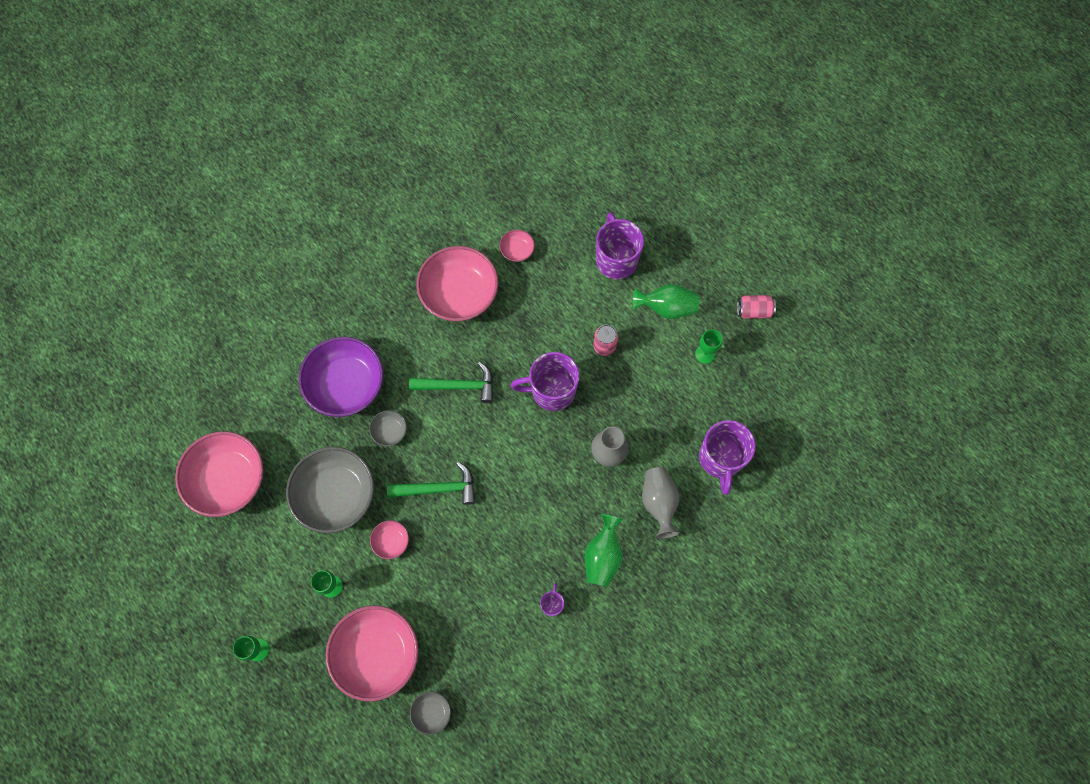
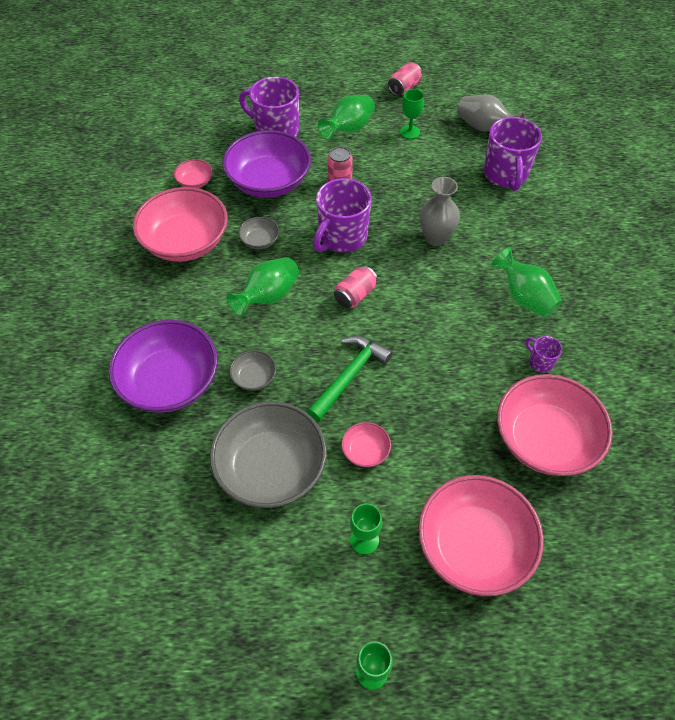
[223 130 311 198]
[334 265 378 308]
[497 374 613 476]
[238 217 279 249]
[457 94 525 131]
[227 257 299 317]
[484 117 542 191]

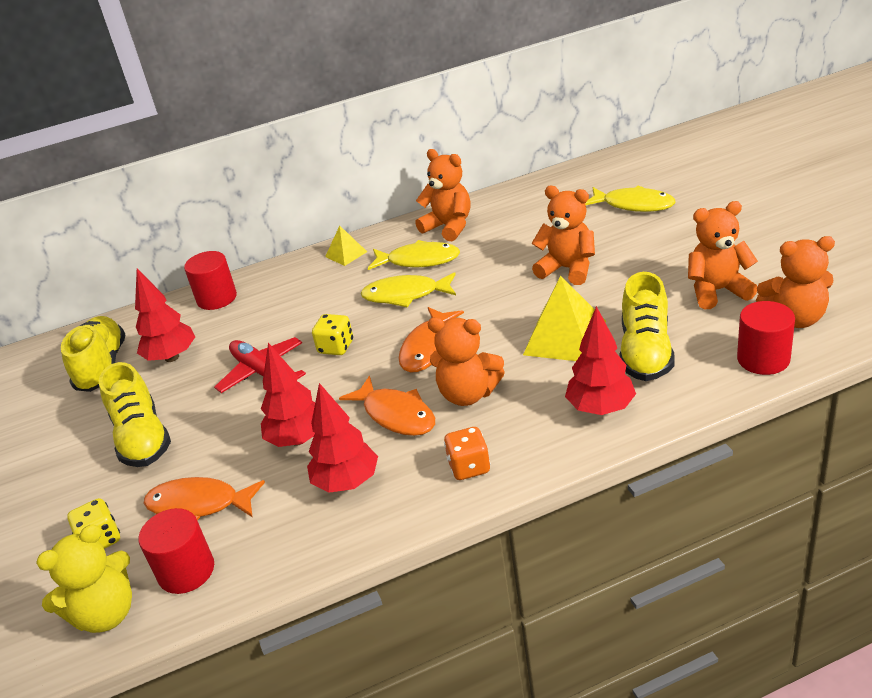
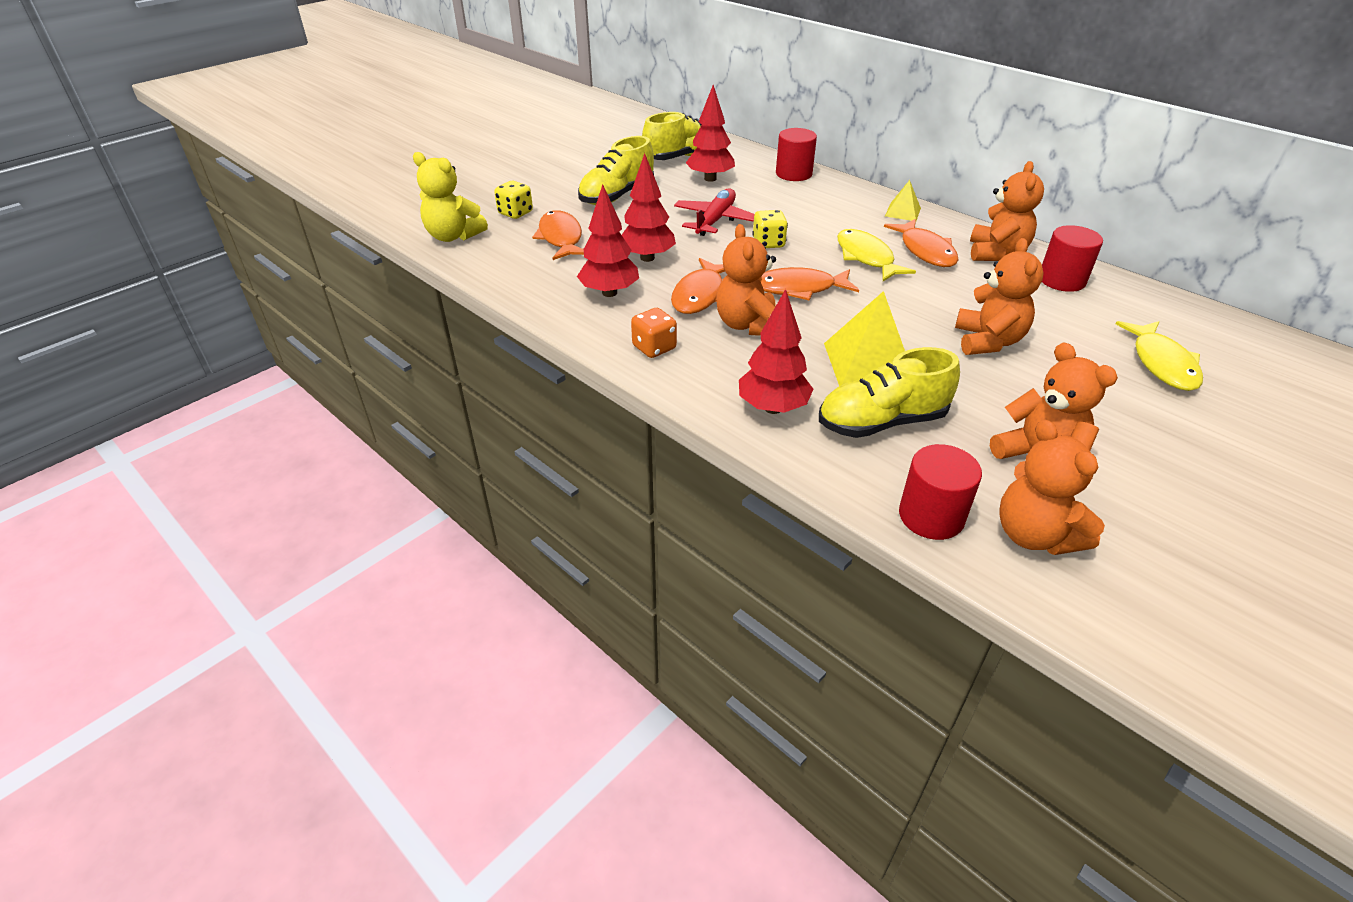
[1042 225 1103 292]
[884 219 958 267]

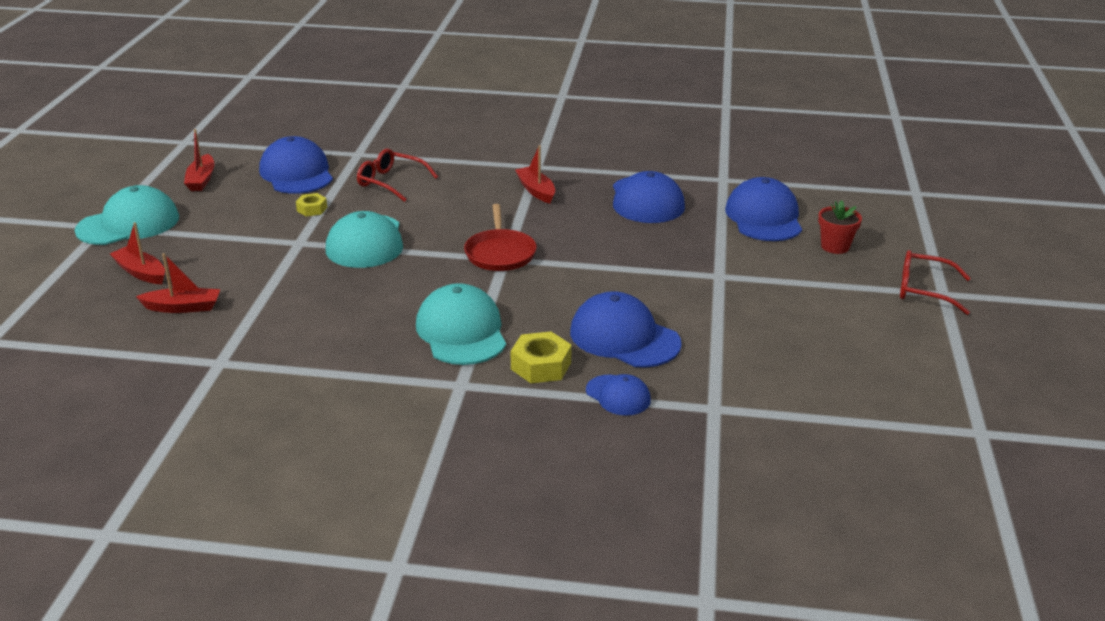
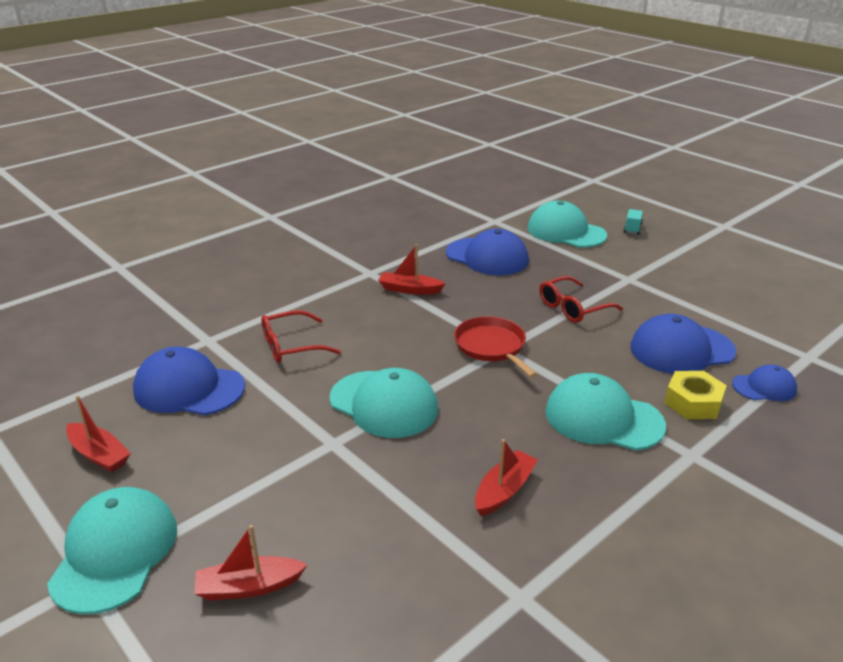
[296 193 327 216] (first image)
[475 439 538 516]
[540 276 623 323]
[624 209 643 235]
[528 201 607 248]
[454 316 537 378]

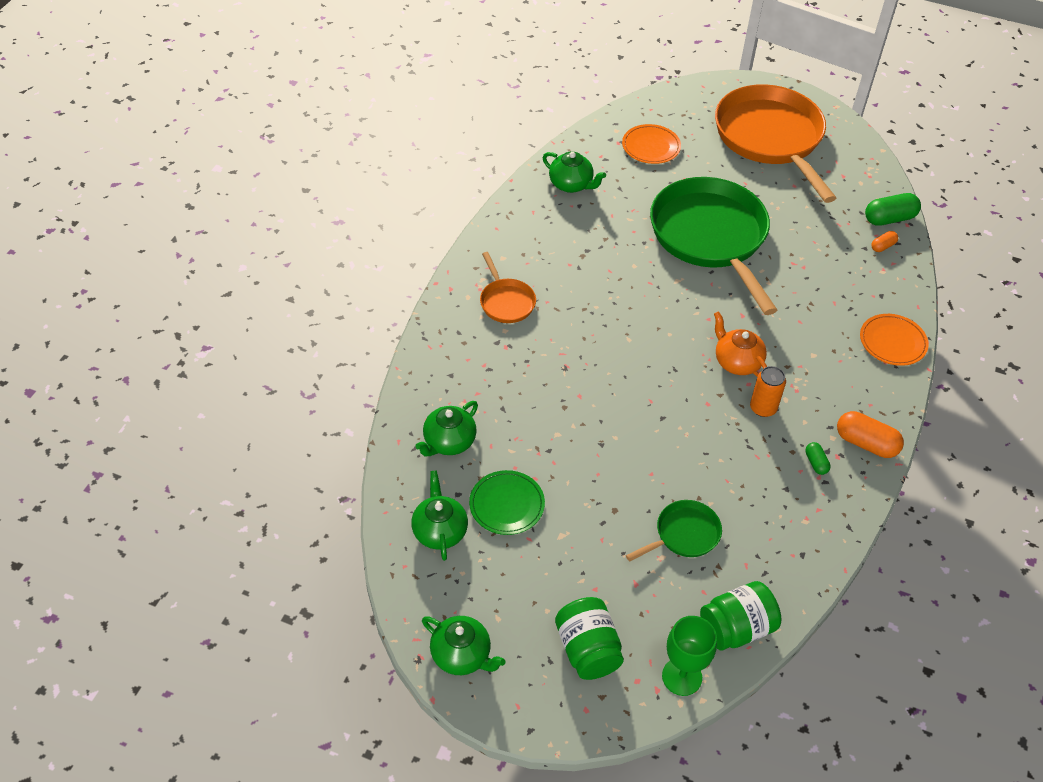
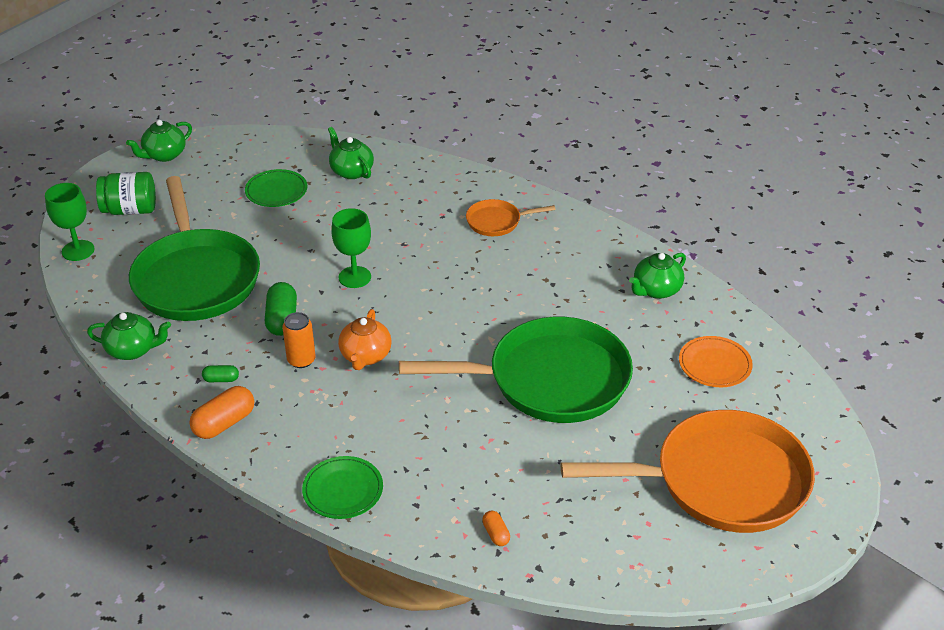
[700 581 781 650] (first image)
[331 208 371 288]
[87 312 171 360]
[265 282 297 336]
[302 456 383 519]
[338 309 392 370]
[129 176 260 321]

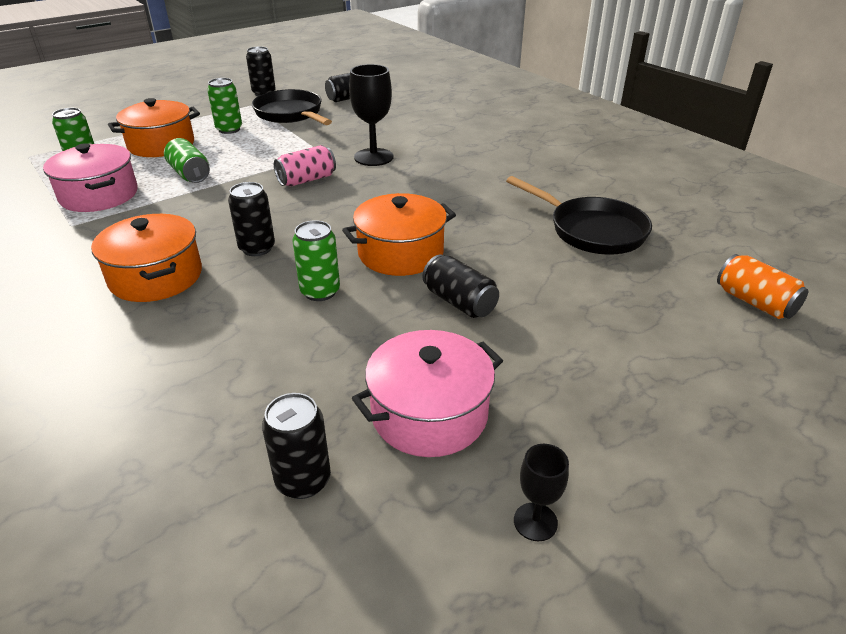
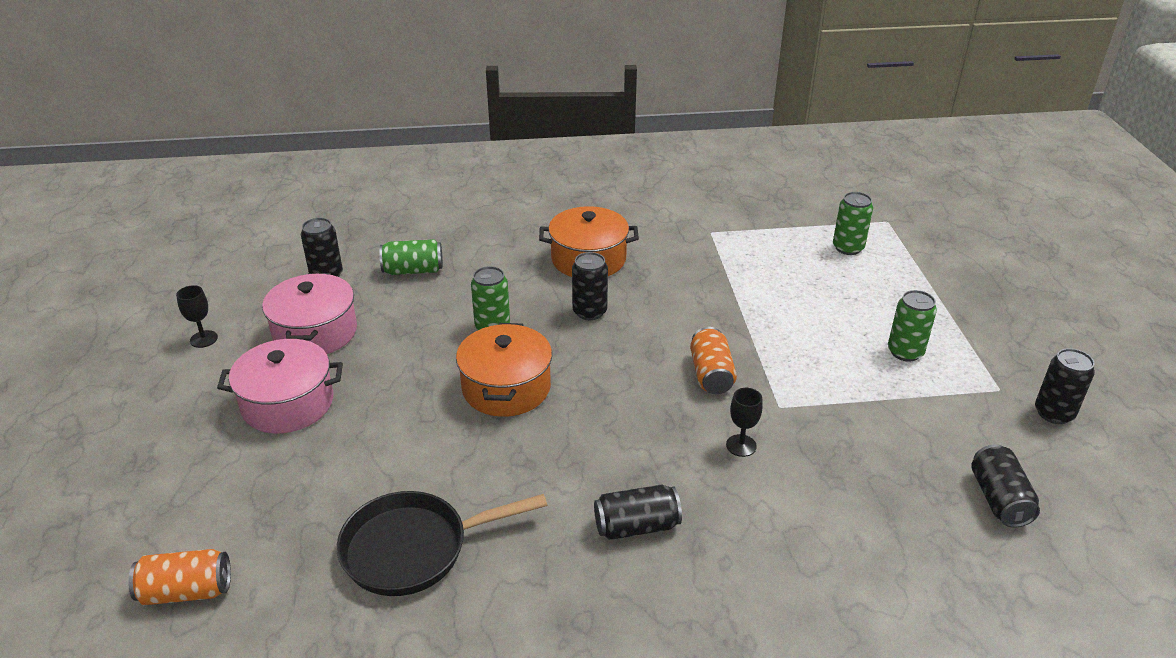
[108 98 200 157] (first image)
[252 89 332 125] (first image)
[217 339 343 433]
[379 239 443 275]
[594 485 682 540]
[690 327 737 394]
[726 388 763 457]

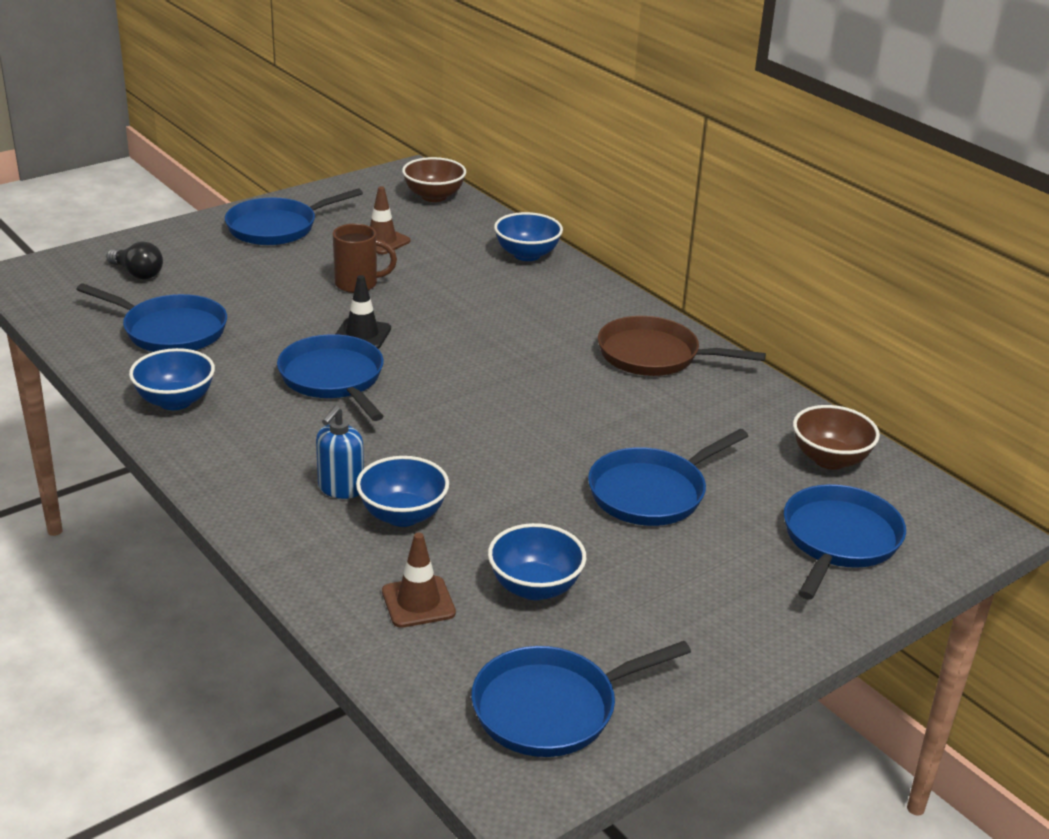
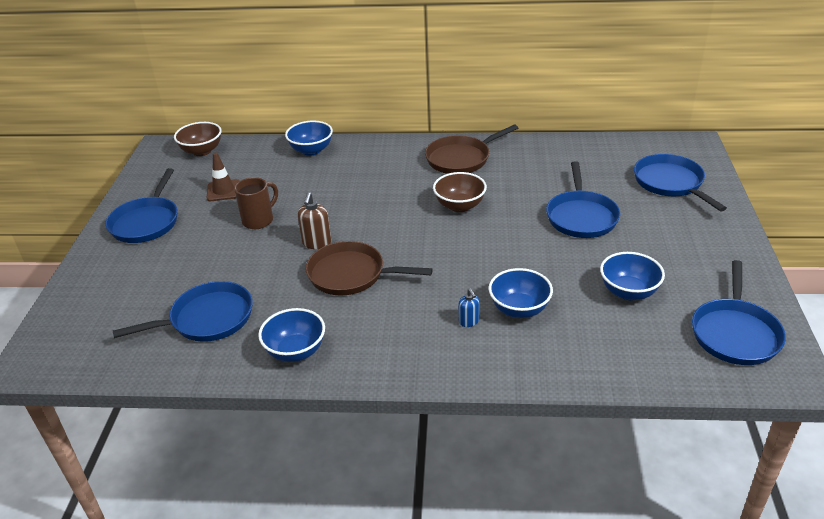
[106 242 163 279] (first image)
[382 533 456 628] (first image)
[433 172 487 212]
[297 192 332 249]
[306 241 433 295]
[459 288 480 327]

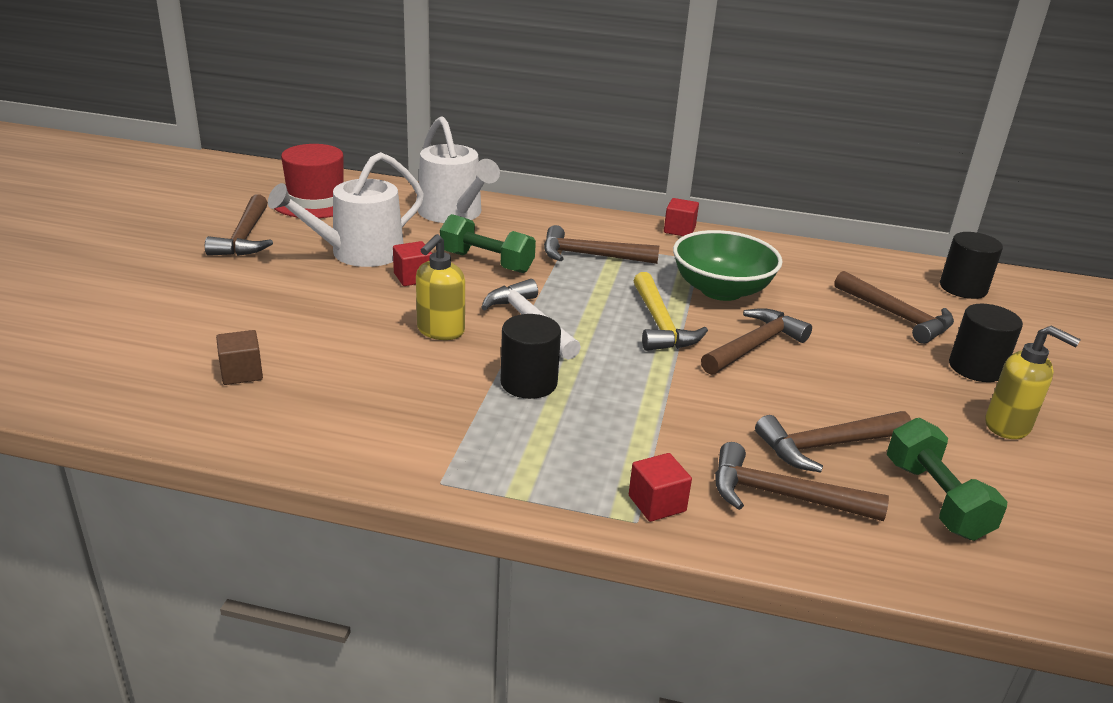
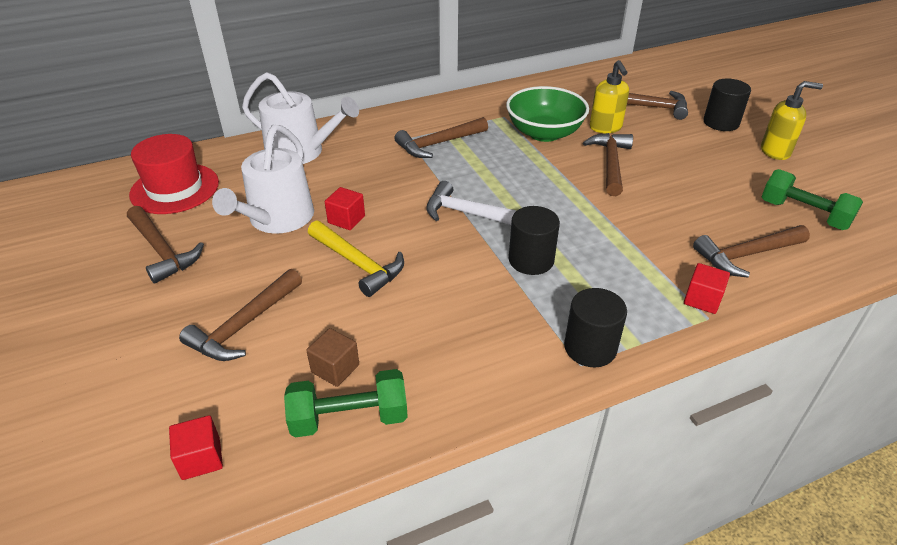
[590 60 629 133]
[284 369 408 438]
[308 220 404 297]
[169 415 223 480]
[179 269 302 361]
[564 288 627 367]

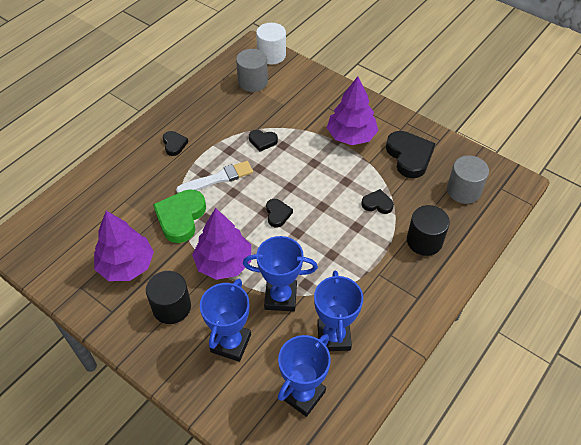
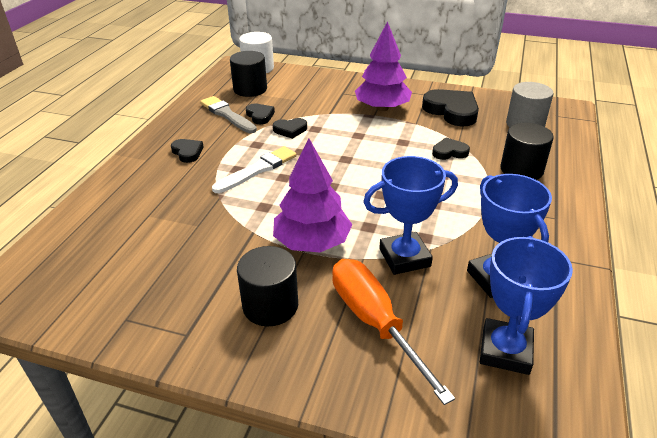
[94 211 154 281] (first image)
[153 189 206 243] (first image)
[200 96 257 133]
[246 103 275 124]
[332 259 455 405]
[230 51 267 97]

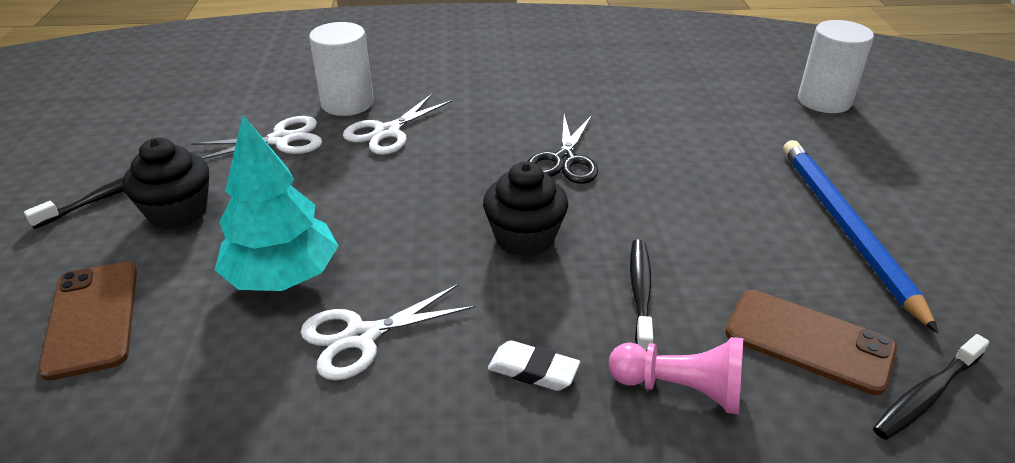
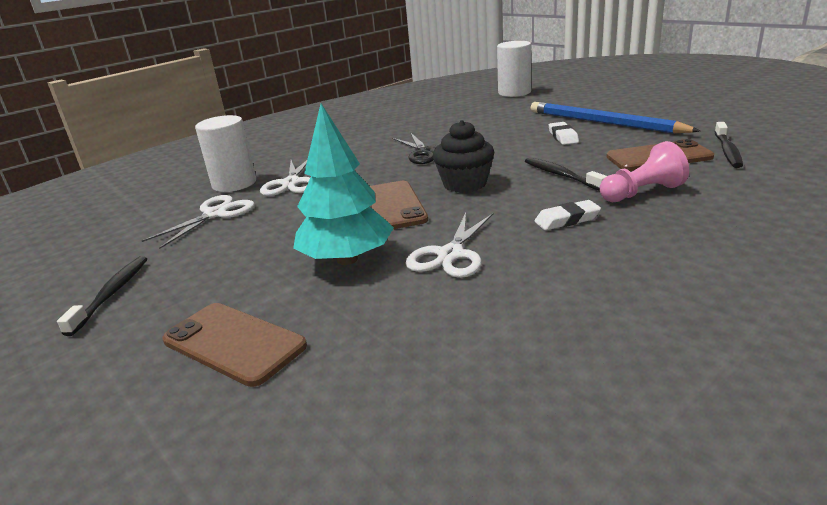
[123 138 209 230] (first image)
[370 181 428 229]
[549 122 579 145]

